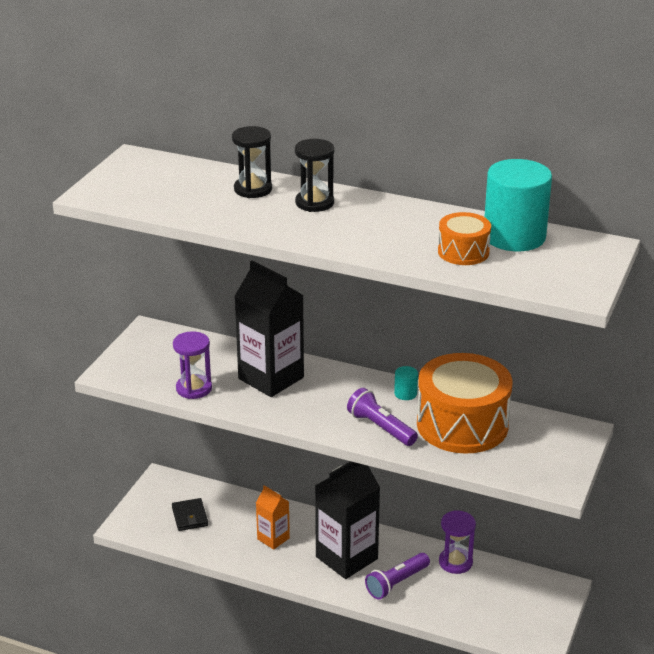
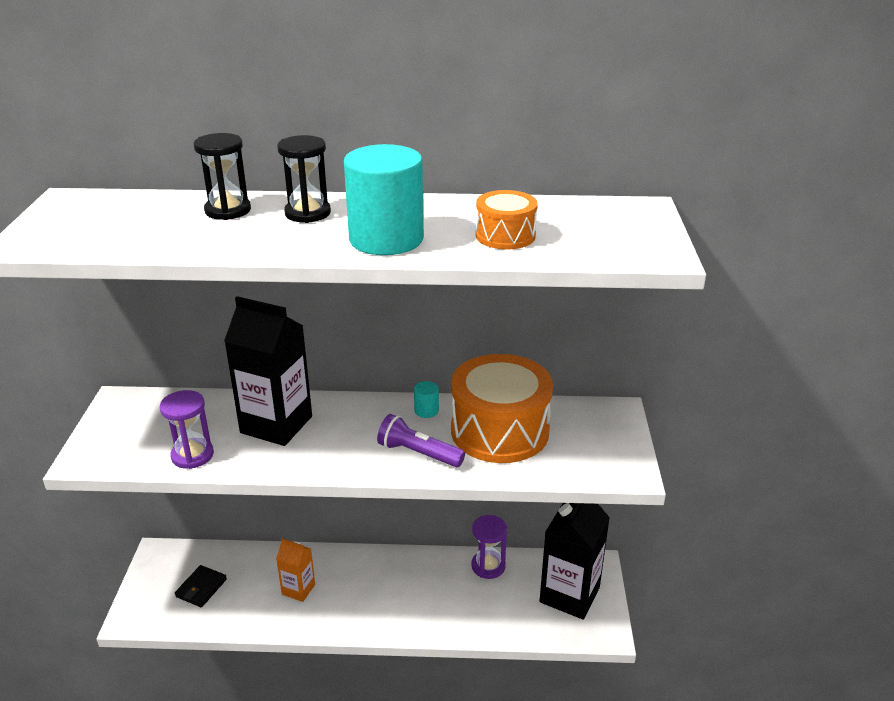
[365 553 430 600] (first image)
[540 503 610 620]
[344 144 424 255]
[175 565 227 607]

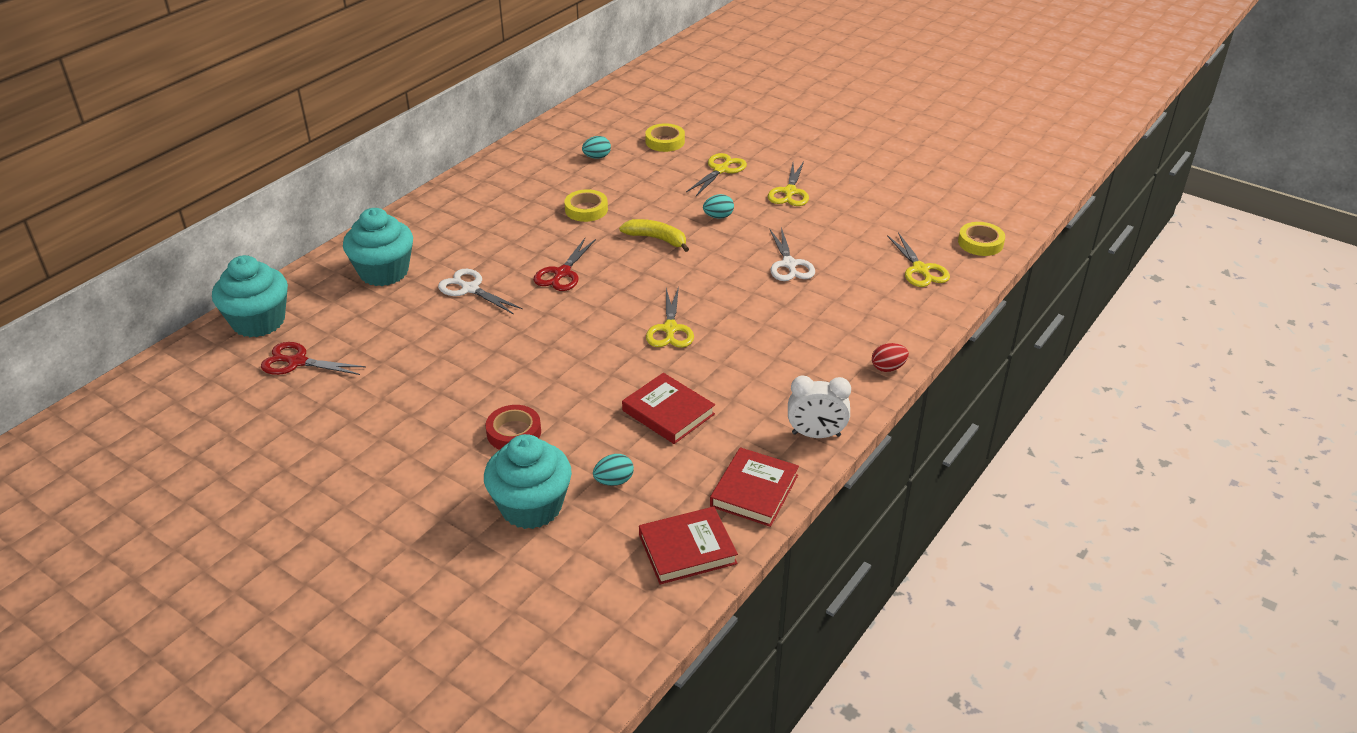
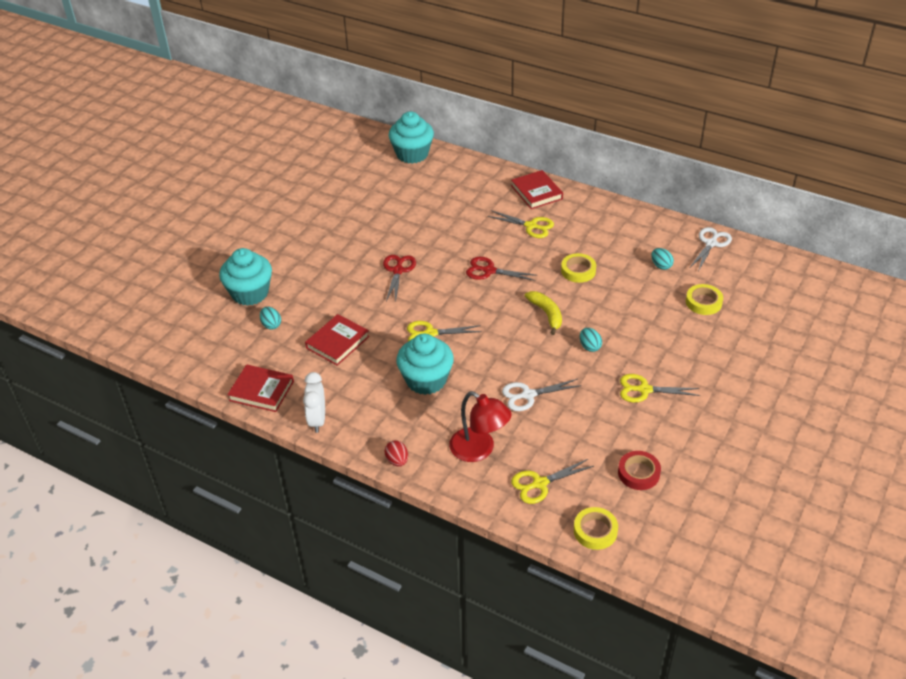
[449 391 512 462]
[383 255 416 303]
[396 334 454 395]
[690 227 732 271]
[618 451 661 490]
[511 170 563 209]
[487 210 554 238]
[525 291 562 335]

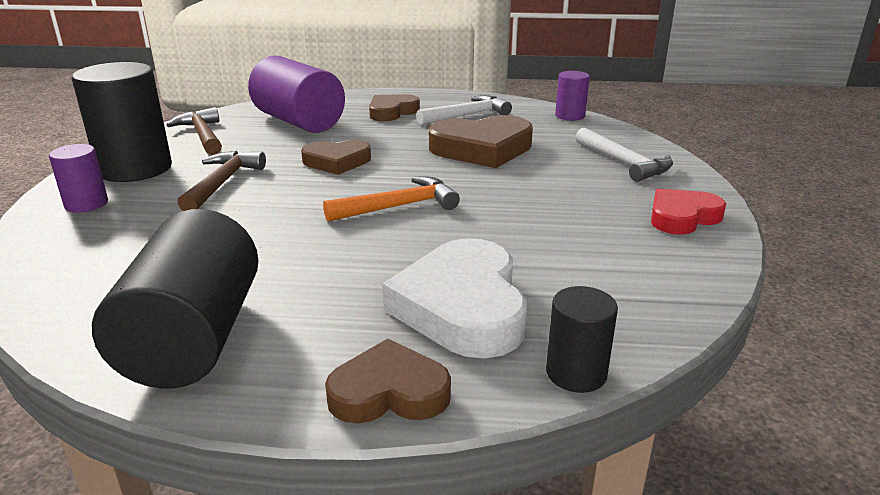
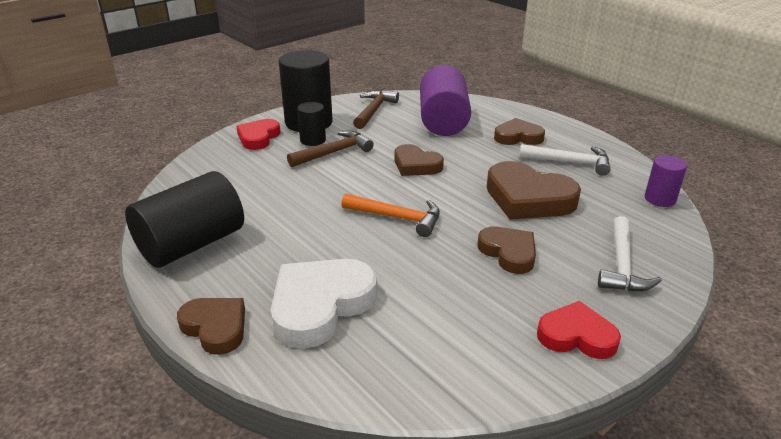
[477 227 536 274]
[297 102 326 146]
[236 119 281 150]

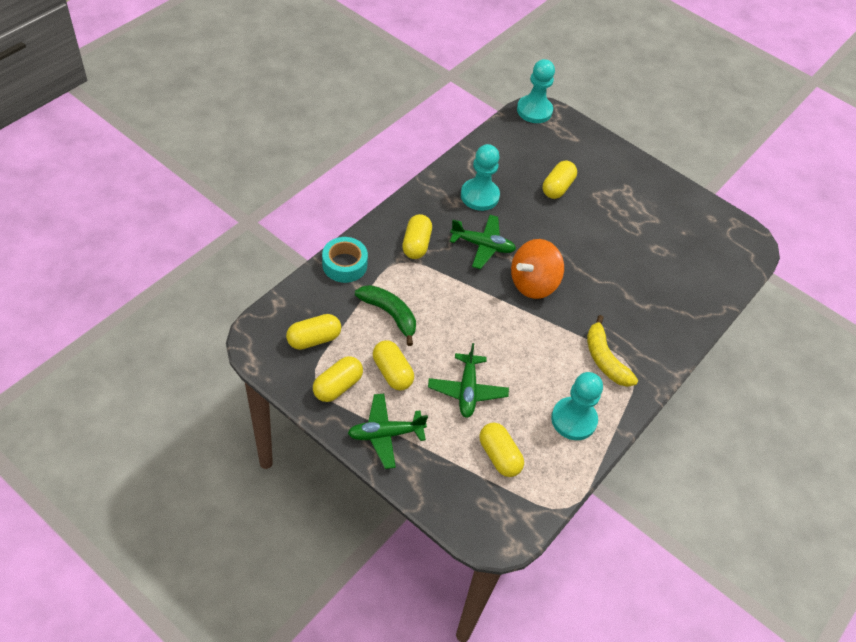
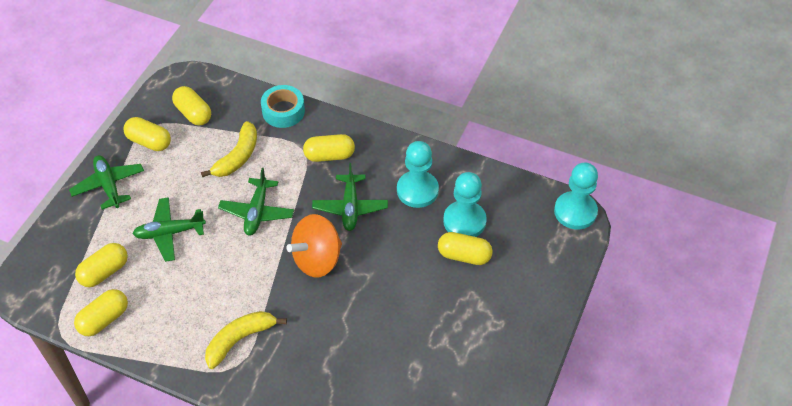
[218 168 294 236]
[74 289 128 336]
[443 172 487 237]
[201 121 257 177]
[286 214 342 278]

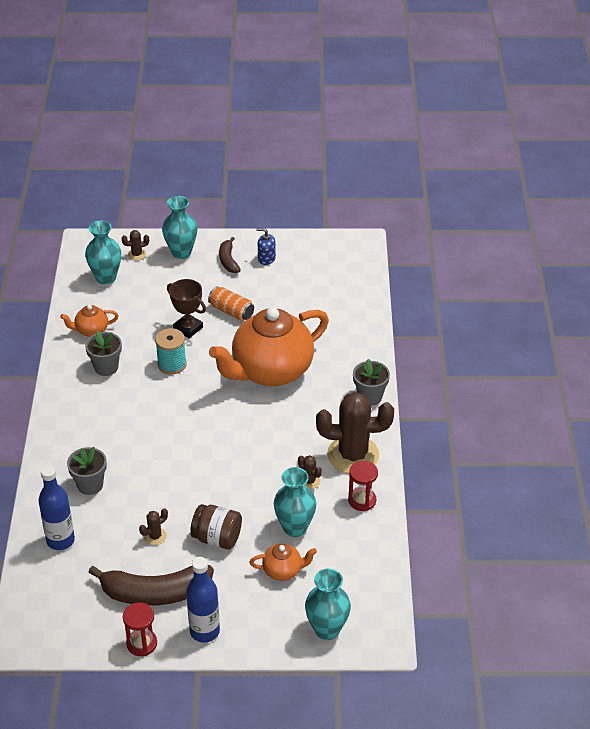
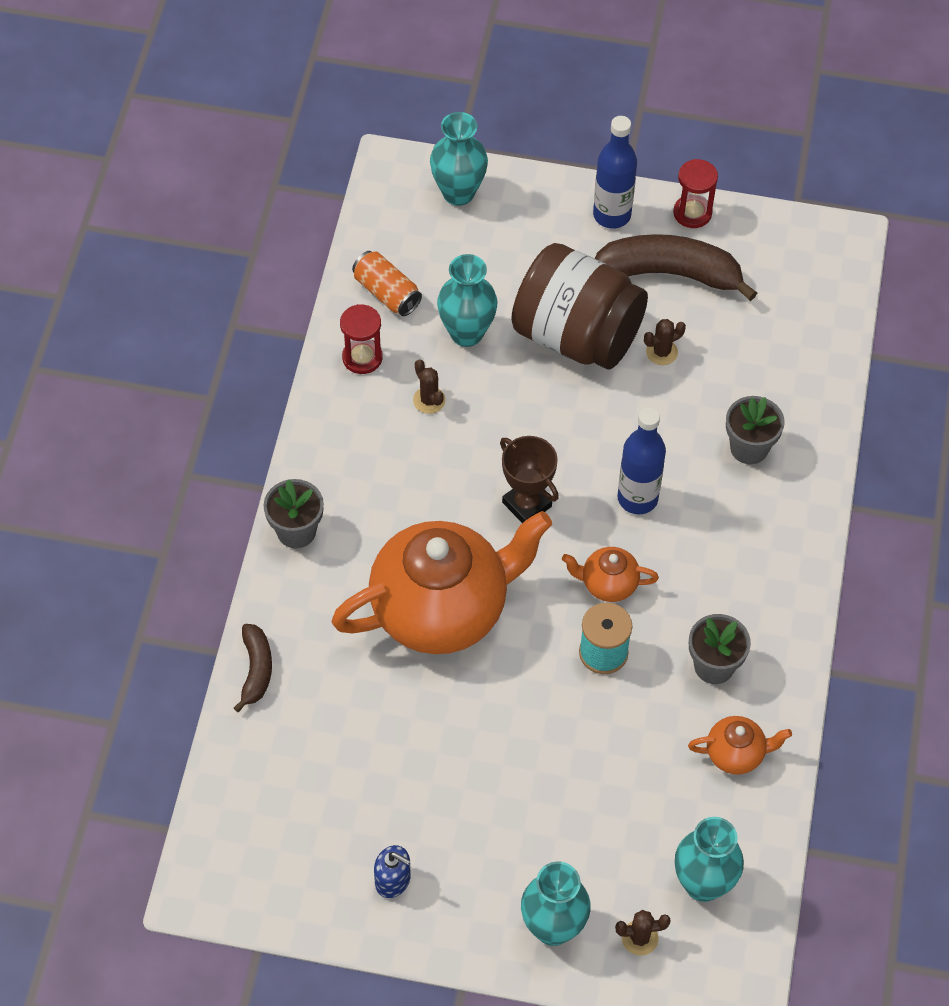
[316 392 394 474] (first image)
[617 407 666 514]
[500 436 559 523]
[352 251 422 316]
[234 624 272 712]
[562 547 659 602]
[511 243 648 370]

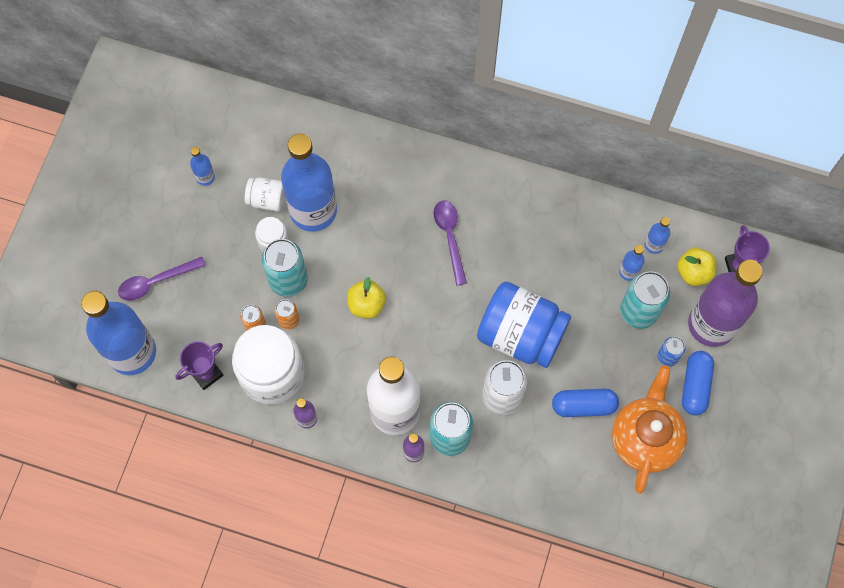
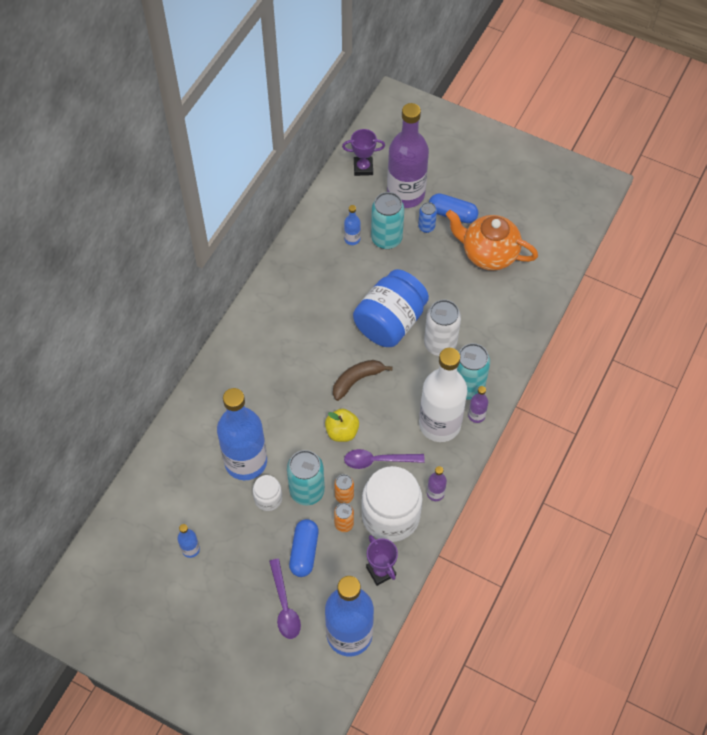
[245 177 285 212] (first image)
[645 217 670 254] (first image)
[677 248 717 286] (first image)
[333 360 393 401]
[344 449 425 469]
[289 519 319 577]

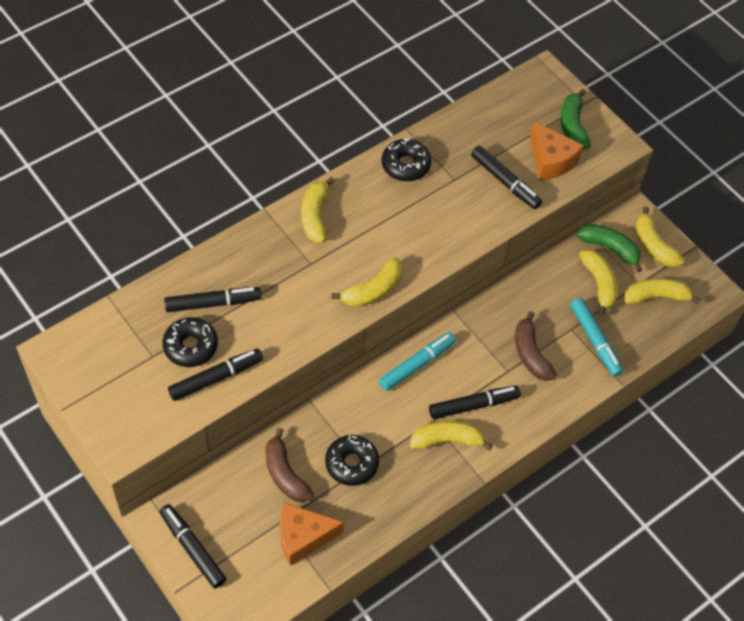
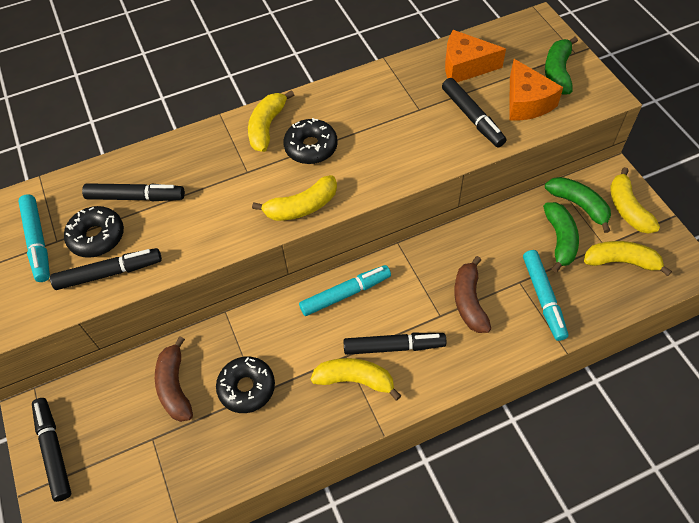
[18 194 50 282]
[445 30 506 82]
[283 118 338 164]
[543 202 579 273]

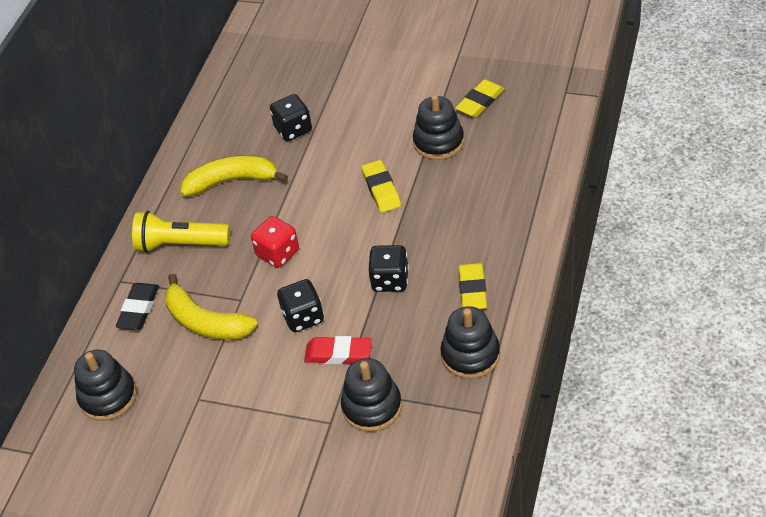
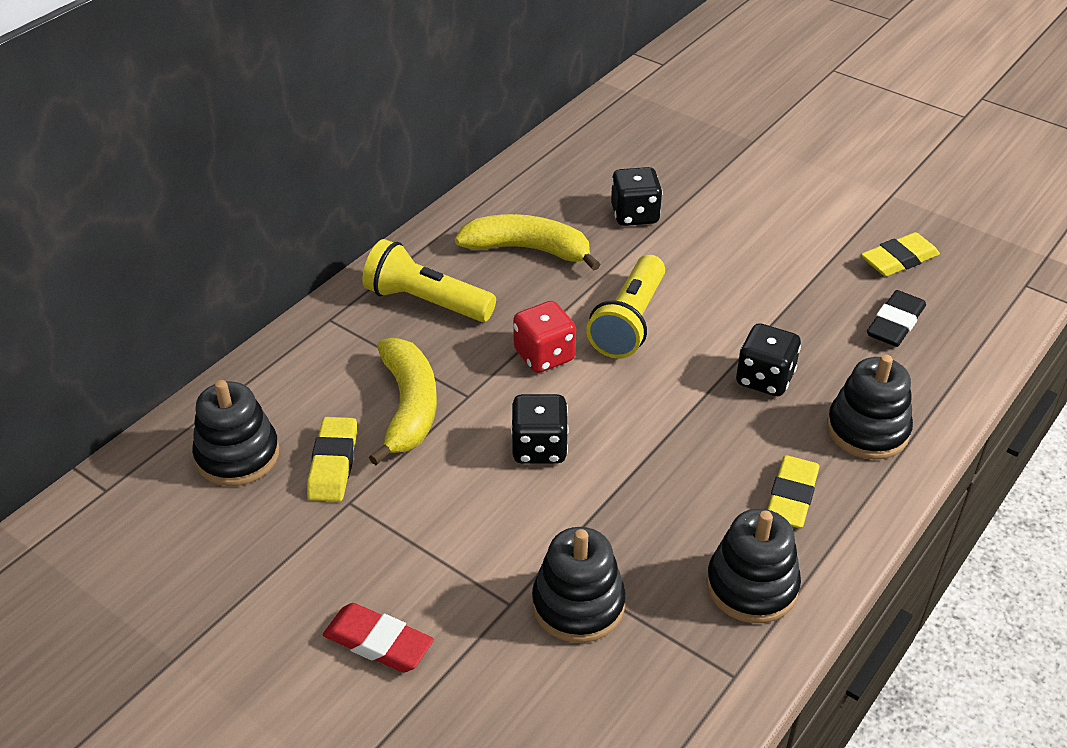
[586 255 665 359]
[867 290 926 347]
[323 603 434 672]
[307 417 357 502]
[736 323 801 396]
[827 355 913 460]
[369 338 437 465]

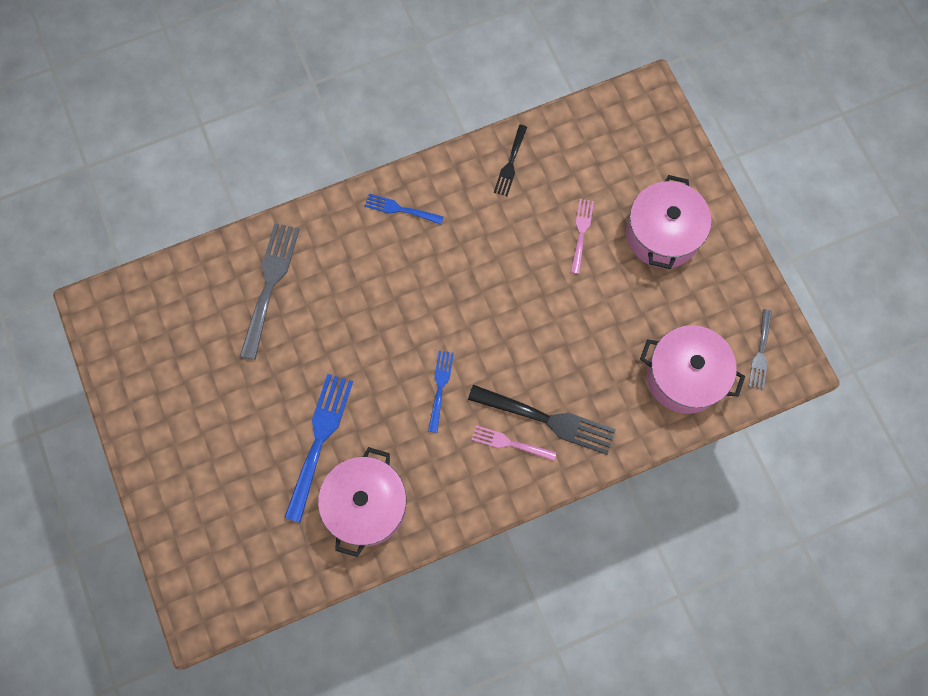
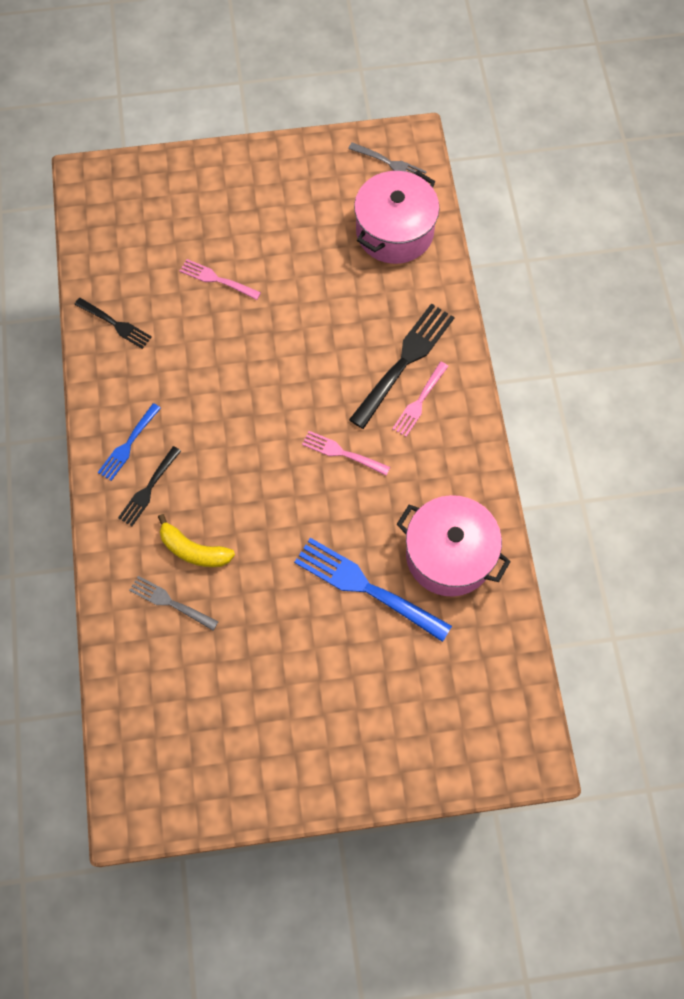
[626 175 711 269] (first image)
[118 446 181 526]
[158 514 235 567]
[302 431 390 476]
[129 576 219 630]

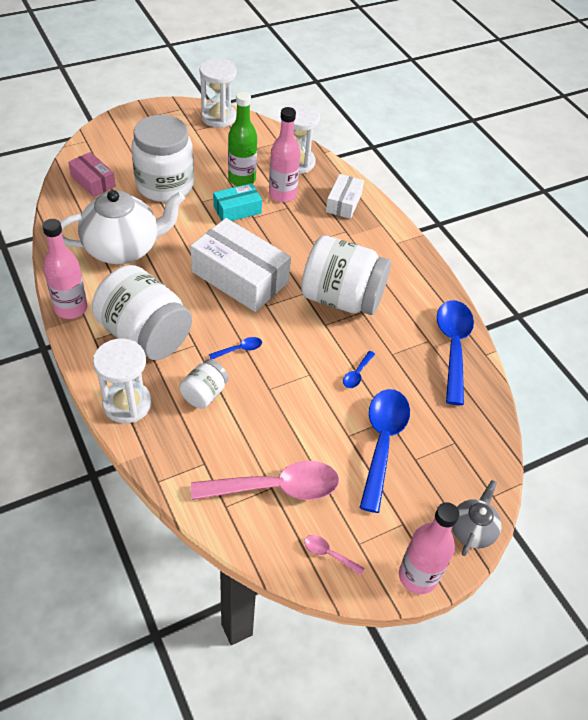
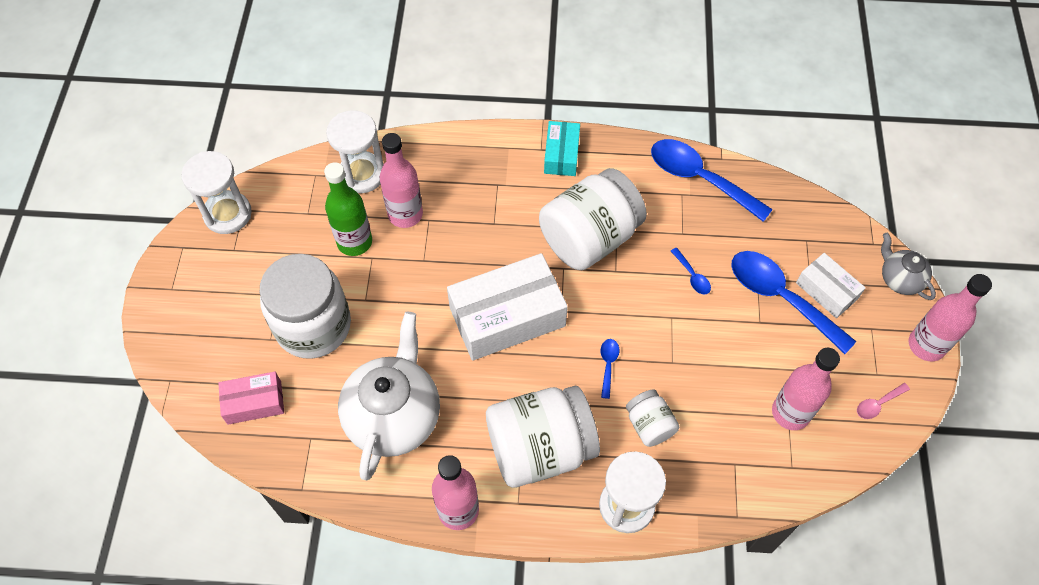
[544 121 580 176]
[796 253 866 318]
[772 348 840 430]

